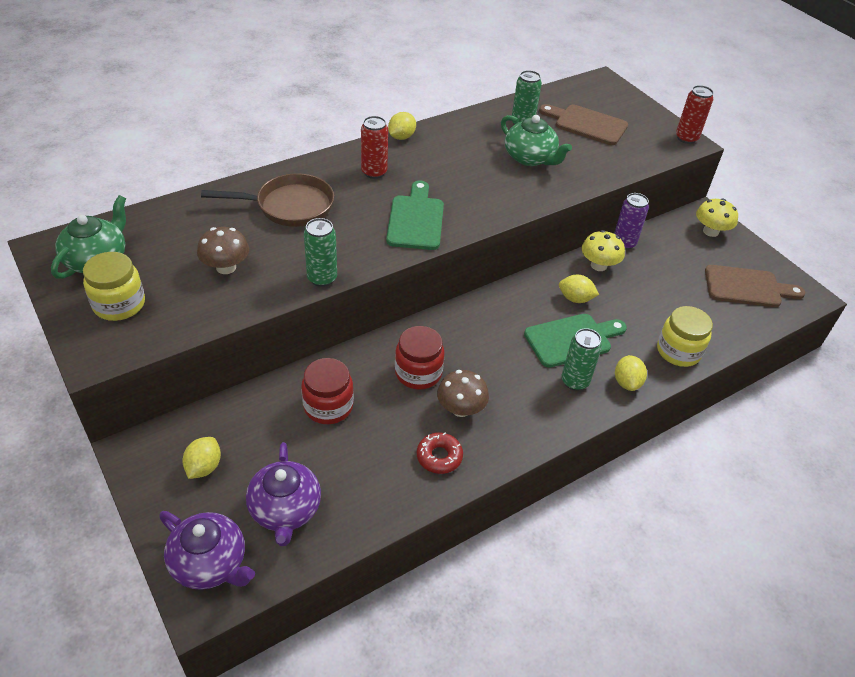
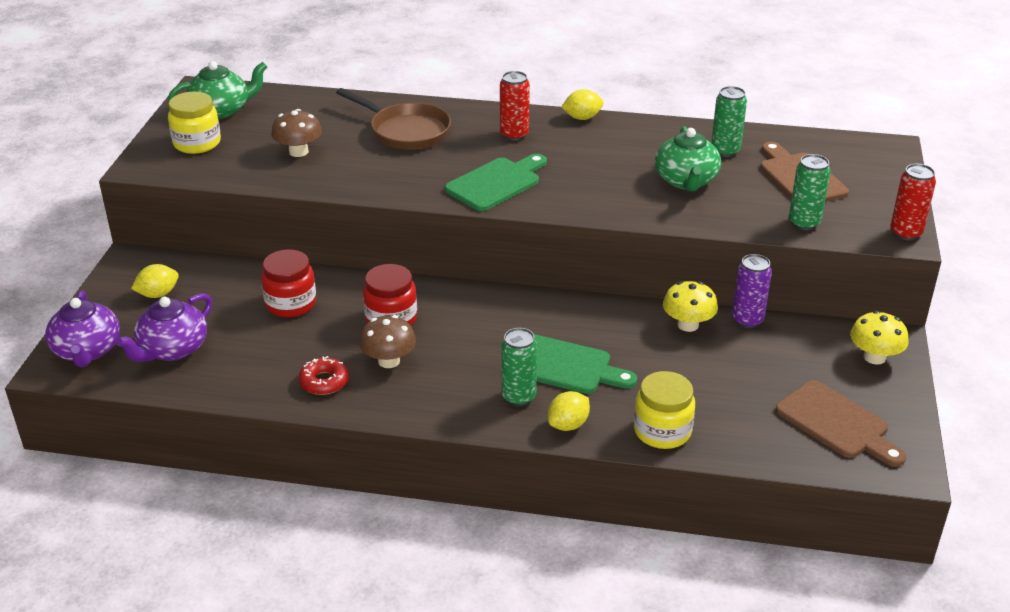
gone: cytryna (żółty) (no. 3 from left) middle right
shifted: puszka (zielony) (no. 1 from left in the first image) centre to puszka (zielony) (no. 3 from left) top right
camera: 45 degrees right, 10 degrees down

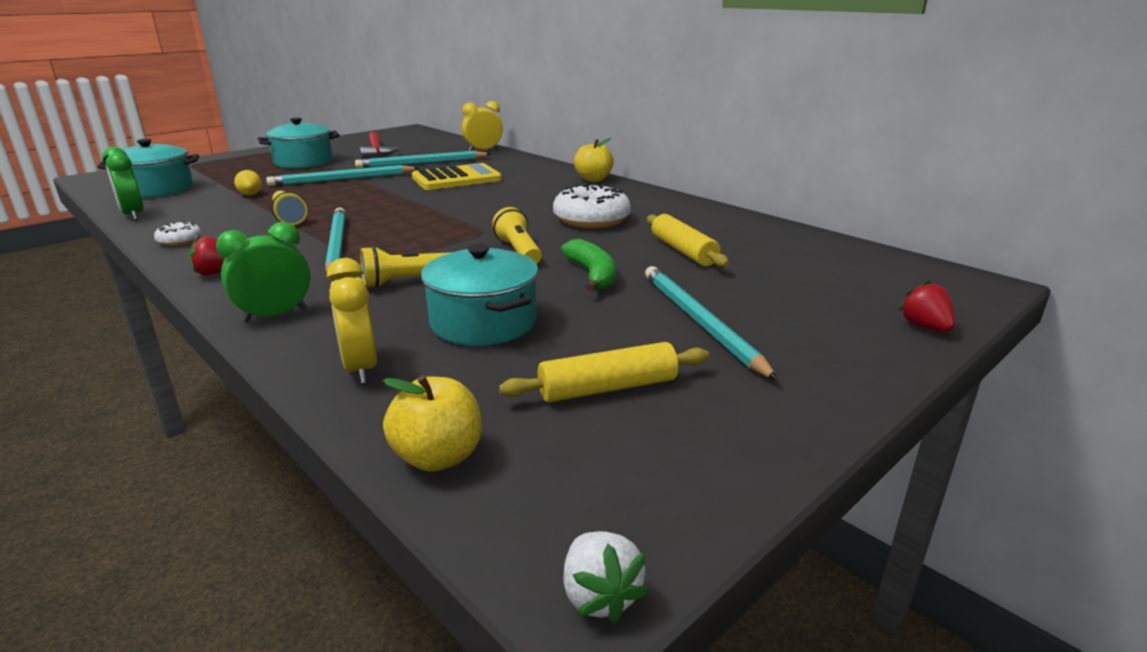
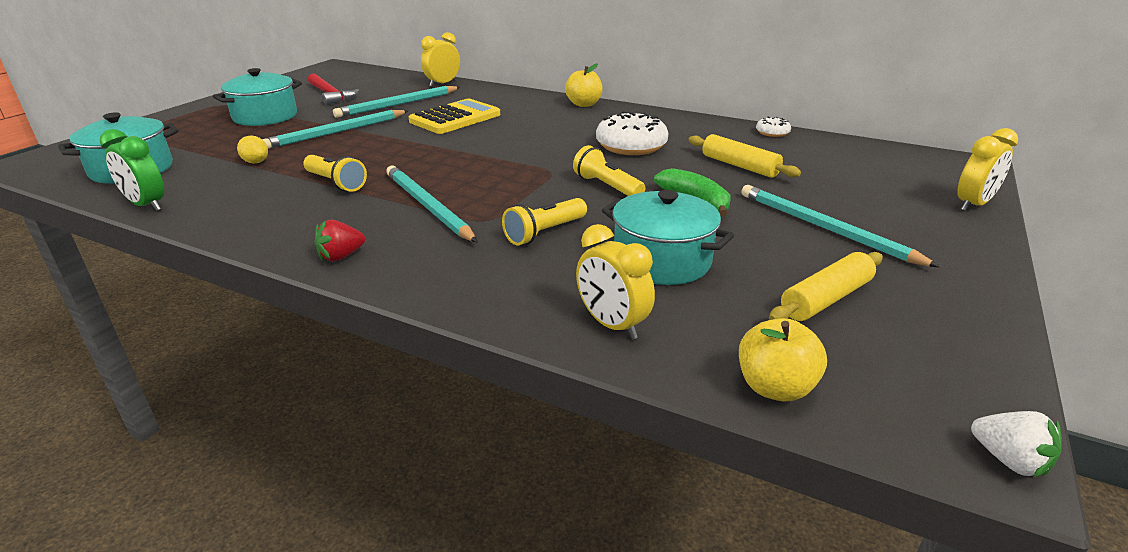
gone: budzik (zielony) (no. 2 from left) middle left
shifted: donut (biały) (no. 1 from left in the first image) middle left to donut (biały) (no. 2 from left) top right
swapped: truskawka (czerwony) (no. 2 from left) middle right to budzik (żółty) (no. 3 from left) top right
camera: 20 degrees left, 5 degrees up

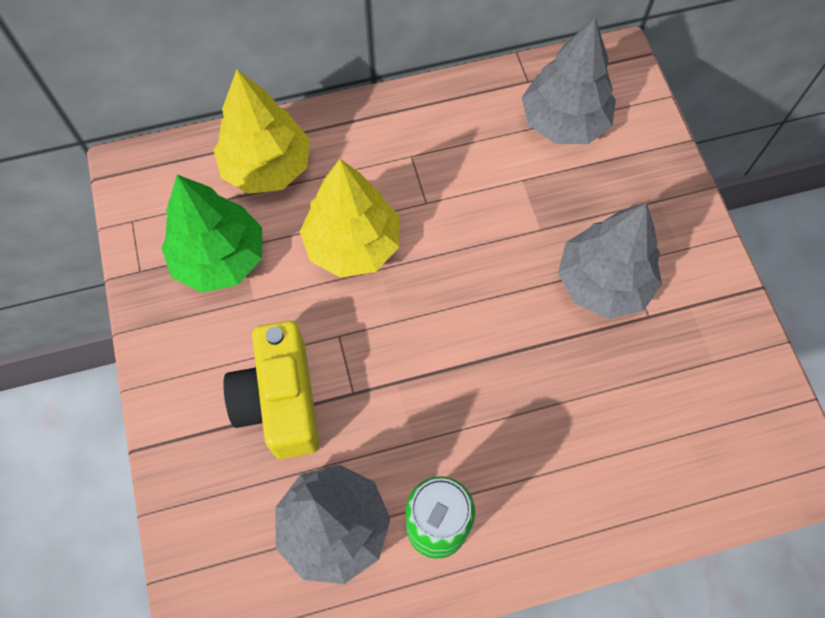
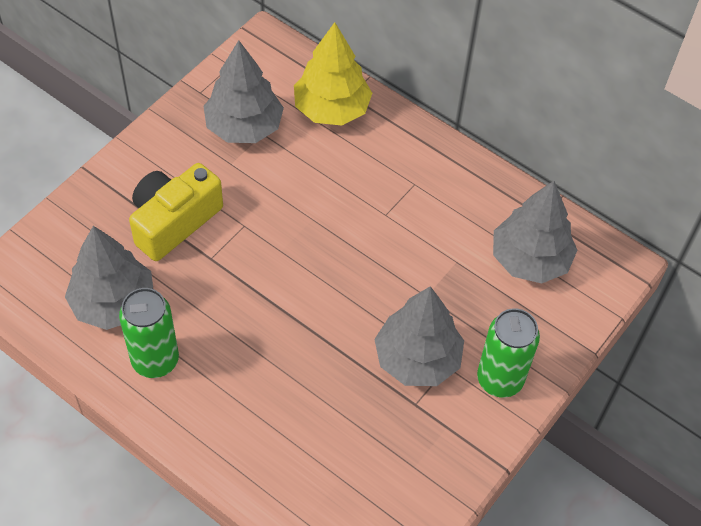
gone: drzewko (żółty) (no. 2 from left) centre
new: puszka (zielony) (no. 2 from left) bottom right
repainted: drzewko (zielony) middle left to drzewko (szary) (no. 2 from left) top centre
camera: 50 degrees right, 10 degrees down

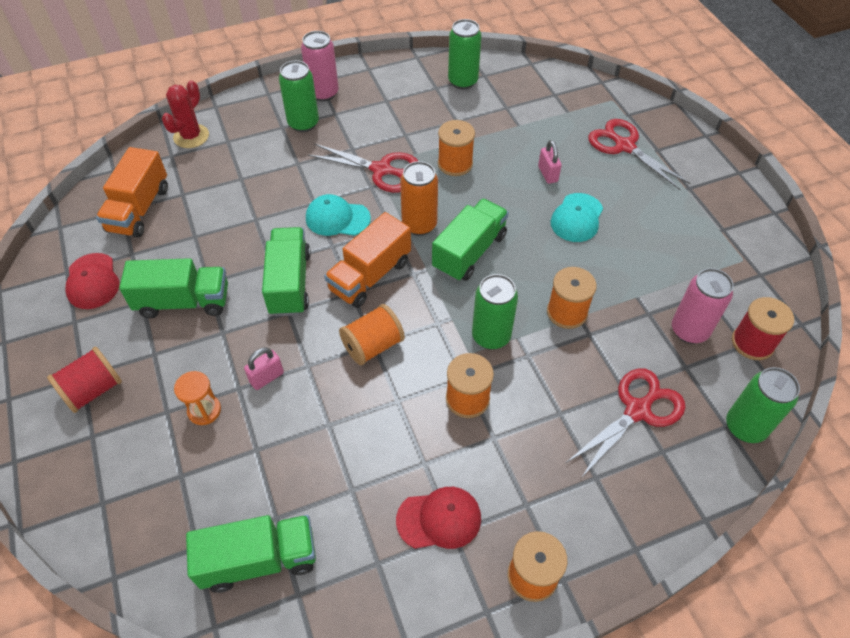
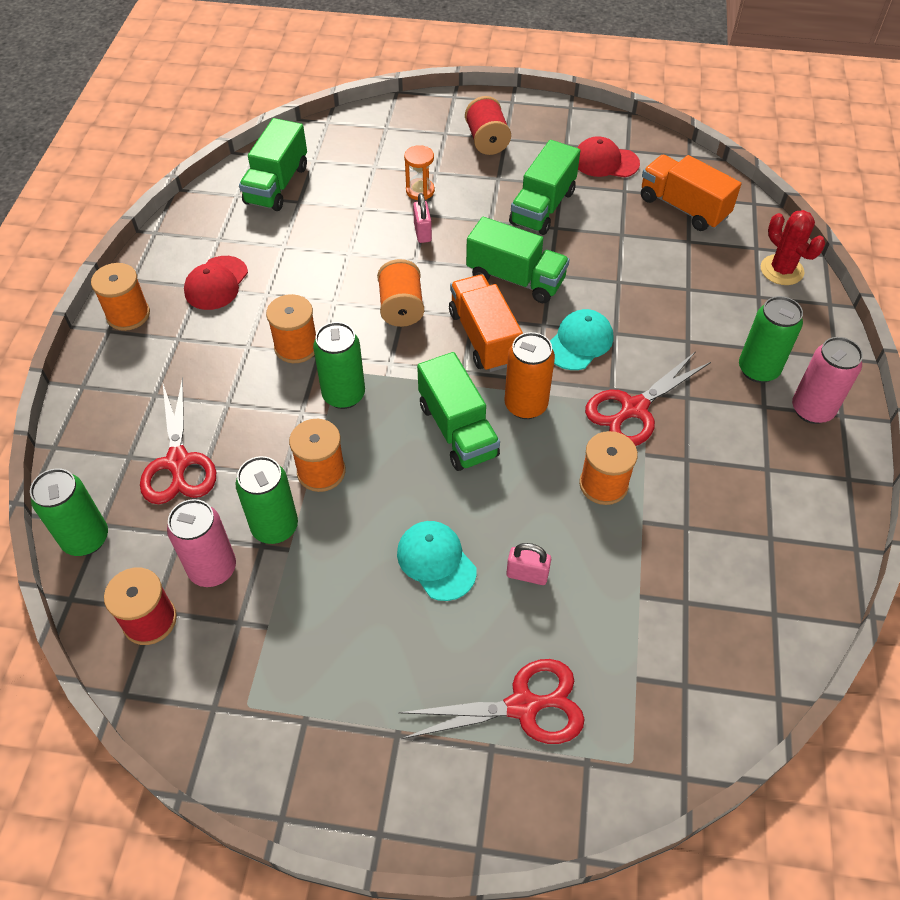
shifted: puszka (zielony) (no. 2 from left) top centre to middle left
camera: 120 degrees right, 0 degrees up

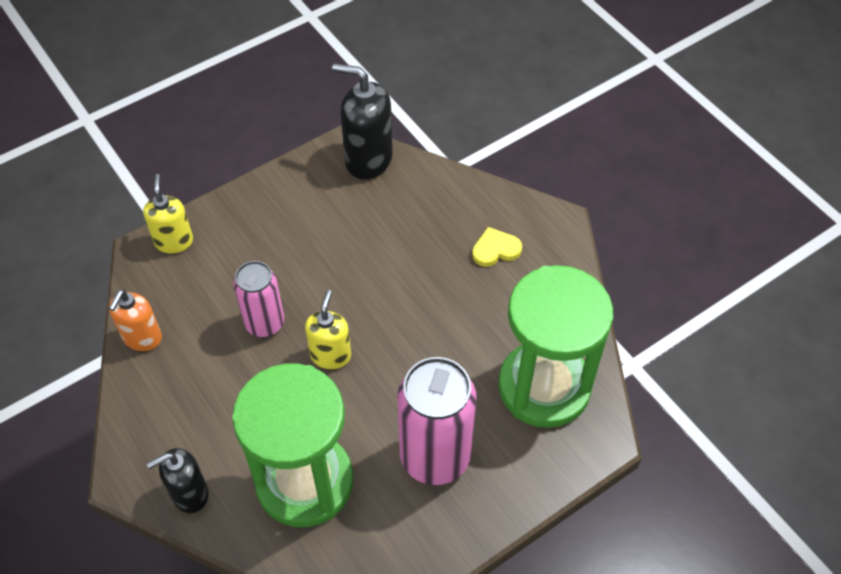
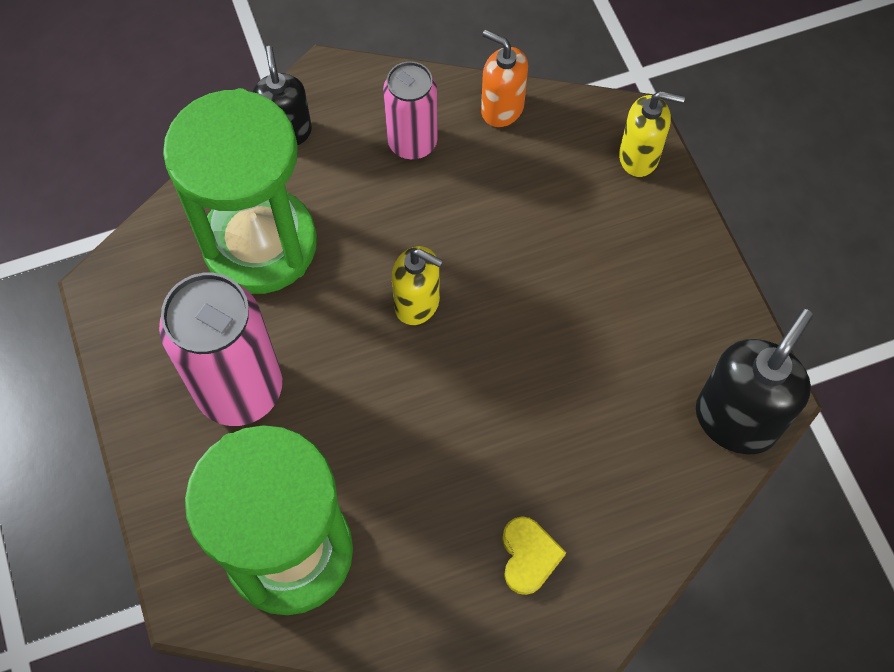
shifted: puszka (różowy) (no. 1 from left in the first image) middle left to puszka (różowy) (no. 2 from left) top centre
camera: 105 degrees right, 10 degrees up

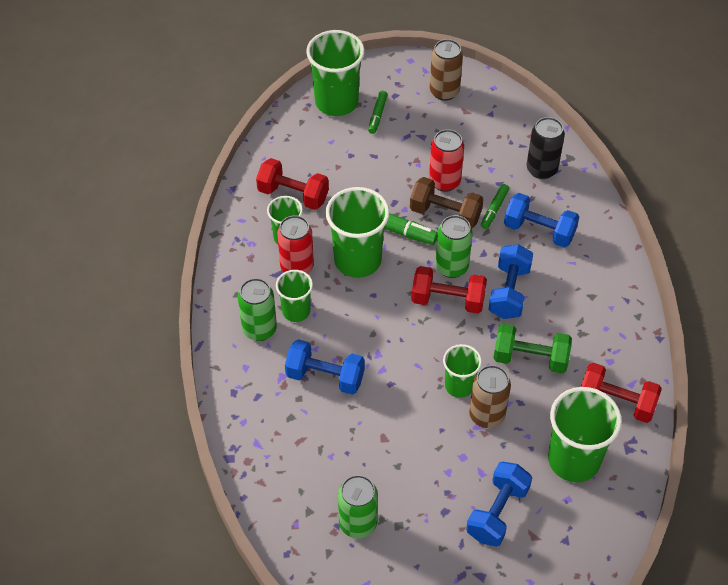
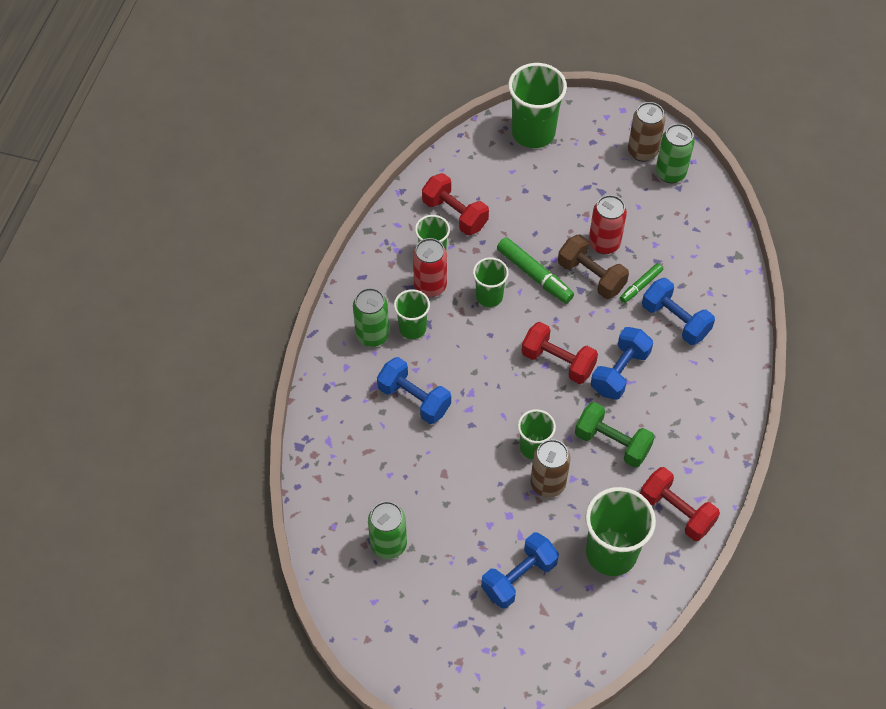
gone: flamaster (zielony) (no. 1 from left) top centre; puszka (czarny) top right
shifted: puszka (zielony) (no. 3 from left) centre to top right
scaled: szklanka (zielony) (no. 4 from left in the first image) centre = centre x0.58
camera: 20 degrees right, 5 degrees up

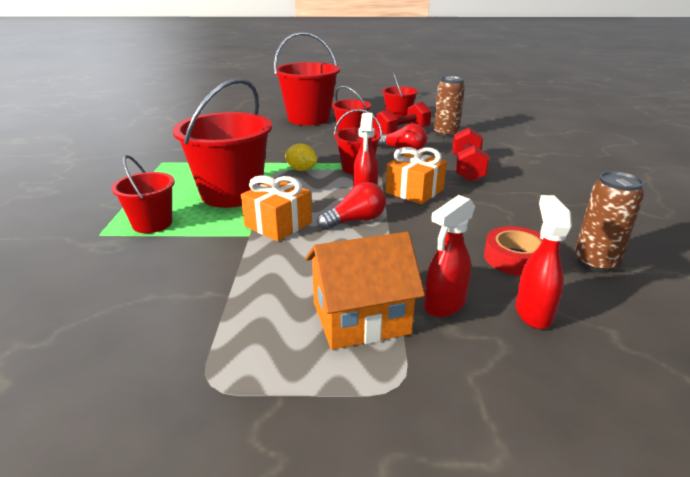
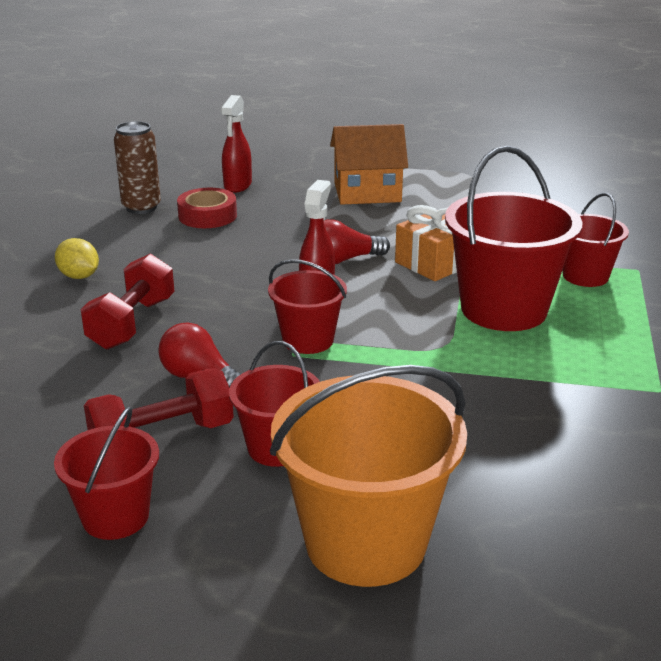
gone: puszka (brązowy) (no. 1 from left) top centre; prezent (pomarańczowy) (no. 2 from left) centre; spryskiwacz (czerwony) (no. 2 from left) centre
shifted: cytryna (żółty) top centre to middle left
repainted: wiadro (czerwony) (no. 3 from left) top centre to wiadro (pomarańczowy) bottom centre
camera: 170 degrees left, 0 degrees up

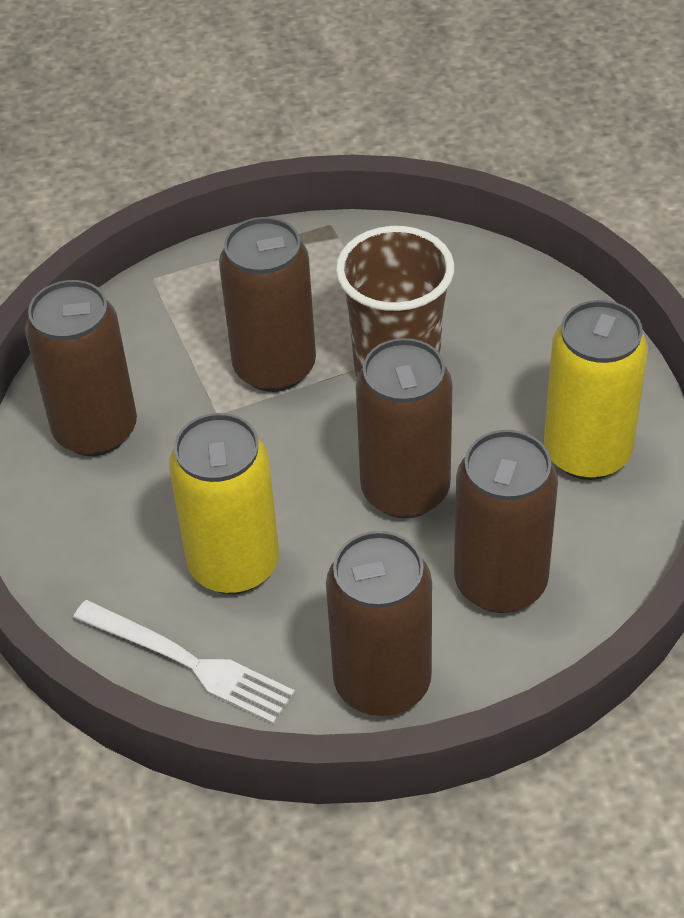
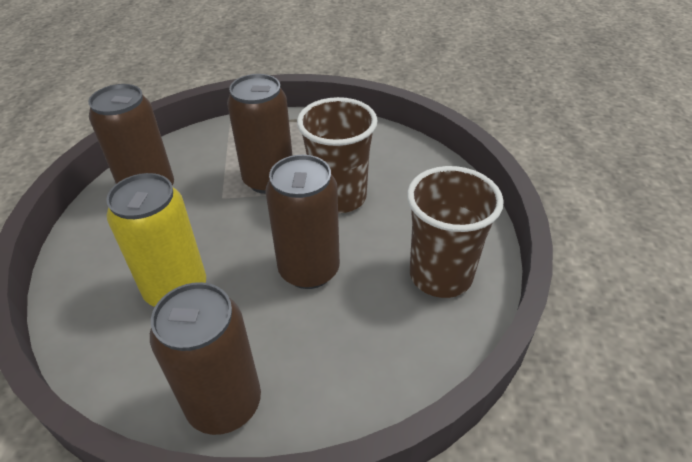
gone: puszka (brązowy) (no. 5 from left) middle right; widelec (biały) bottom left
swapped: puszka (żółty) (no. 2 from left) middle right to szklanka (brązowy) (no. 2 from left) centre
camera: 15 degrees right, 5 degrees down

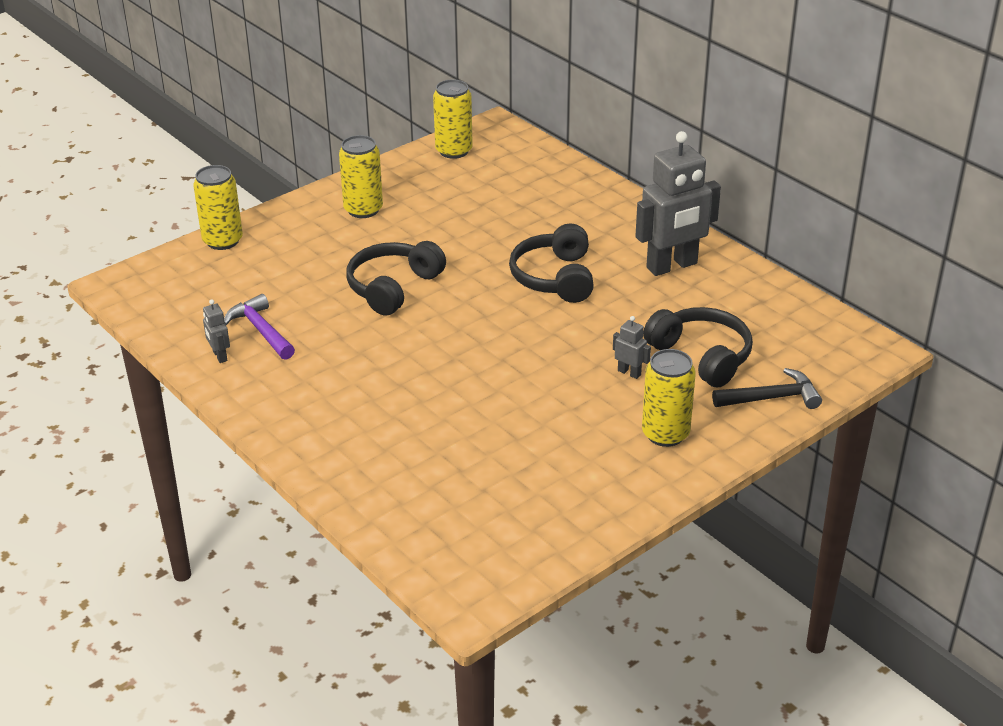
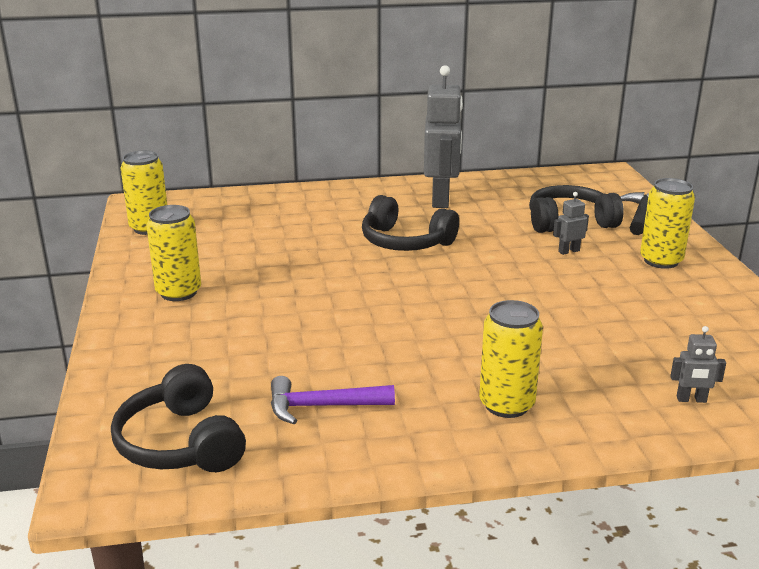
shifted: puszka (żółty) (no. 1 from left in the first image) top left to puszka (żółty) (no. 3 from left) middle right; słuchawki (czarny) (no. 1 from left) centre to bottom left; robot (szary) (no. 1 from left in the first image) middle left to robot (szary) (no. 3 from left) middle right
camera: 60 degrees left, 10 degrees down

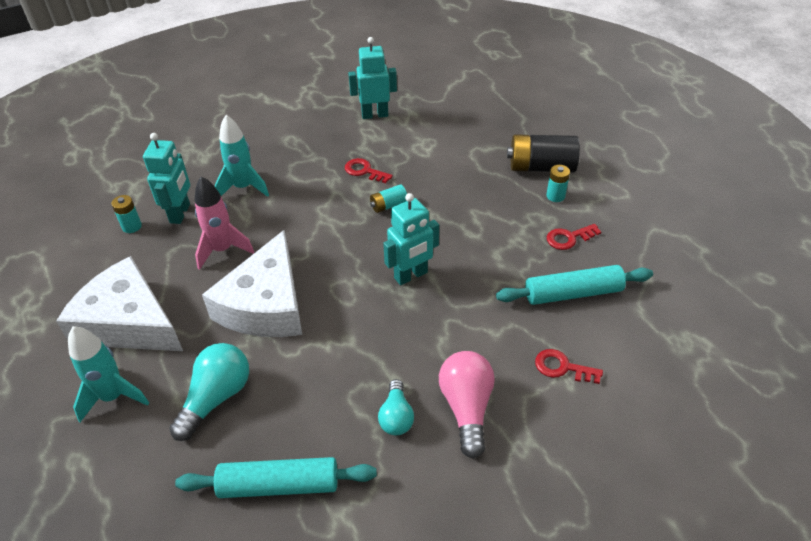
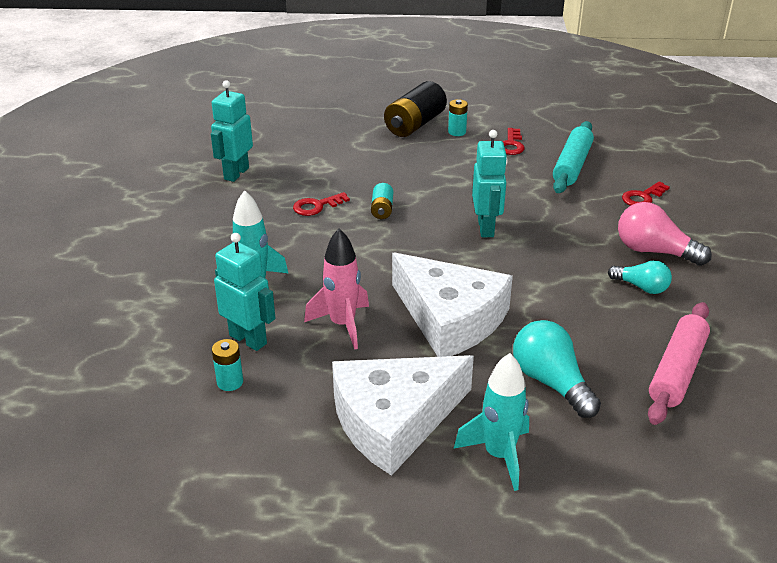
repainted: wałek do ciasta (turkusowy) (no. 1 from left) bottom centre to wałek do ciasta (różowy) middle right
camera: 60 degrees left, 10 degrees down

